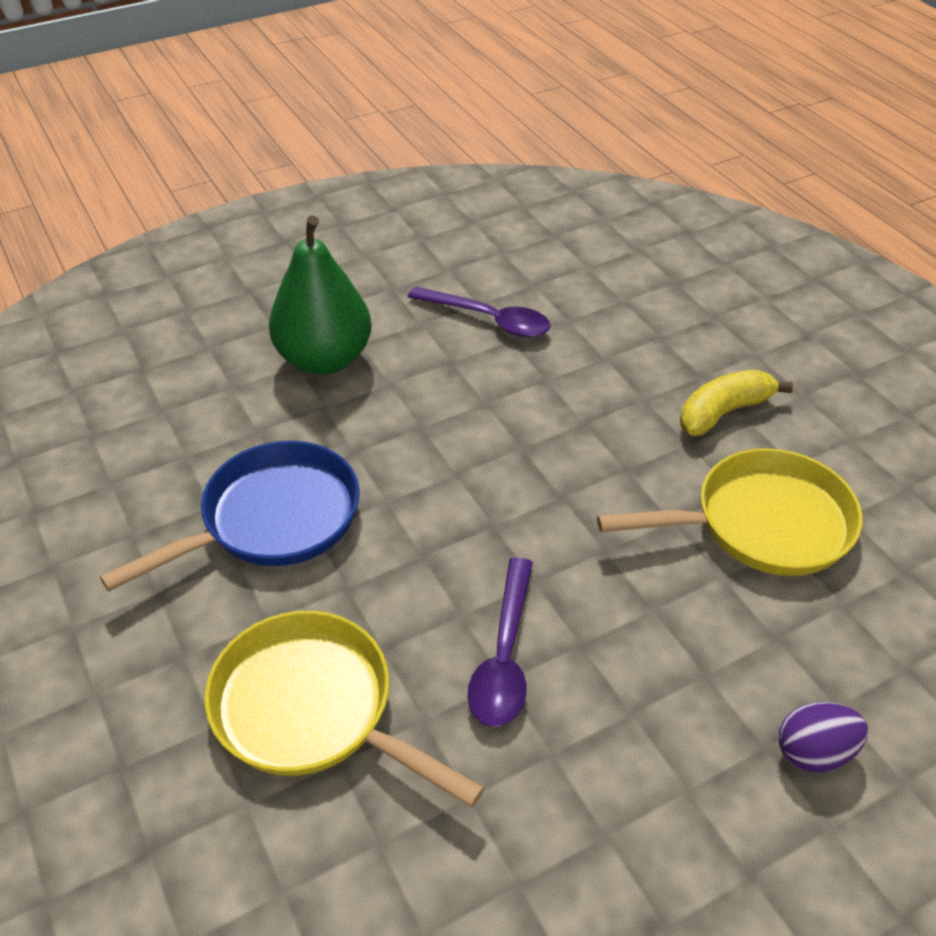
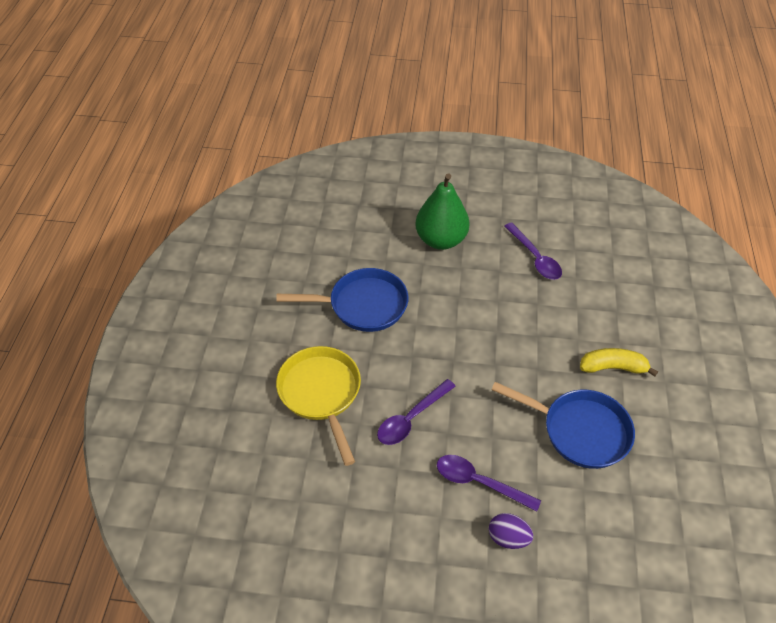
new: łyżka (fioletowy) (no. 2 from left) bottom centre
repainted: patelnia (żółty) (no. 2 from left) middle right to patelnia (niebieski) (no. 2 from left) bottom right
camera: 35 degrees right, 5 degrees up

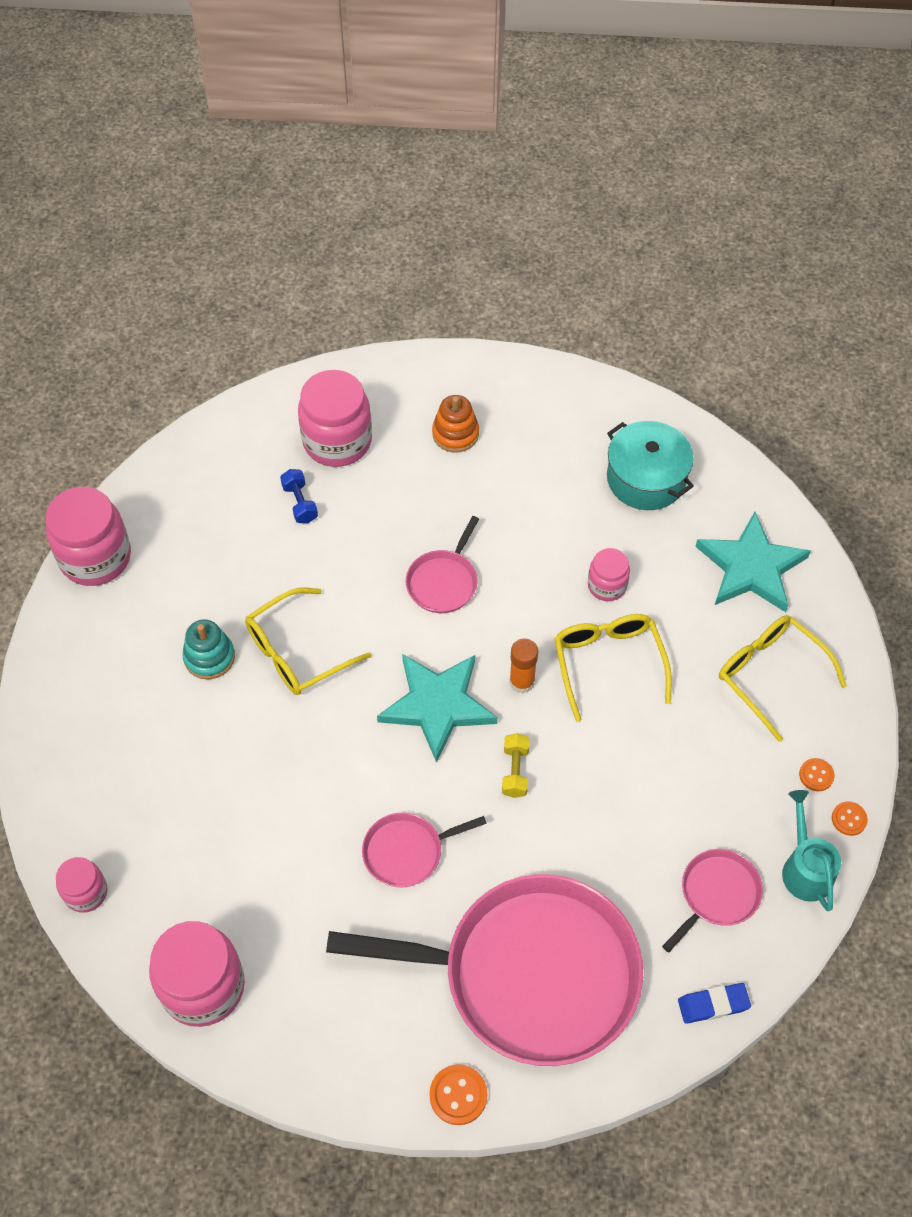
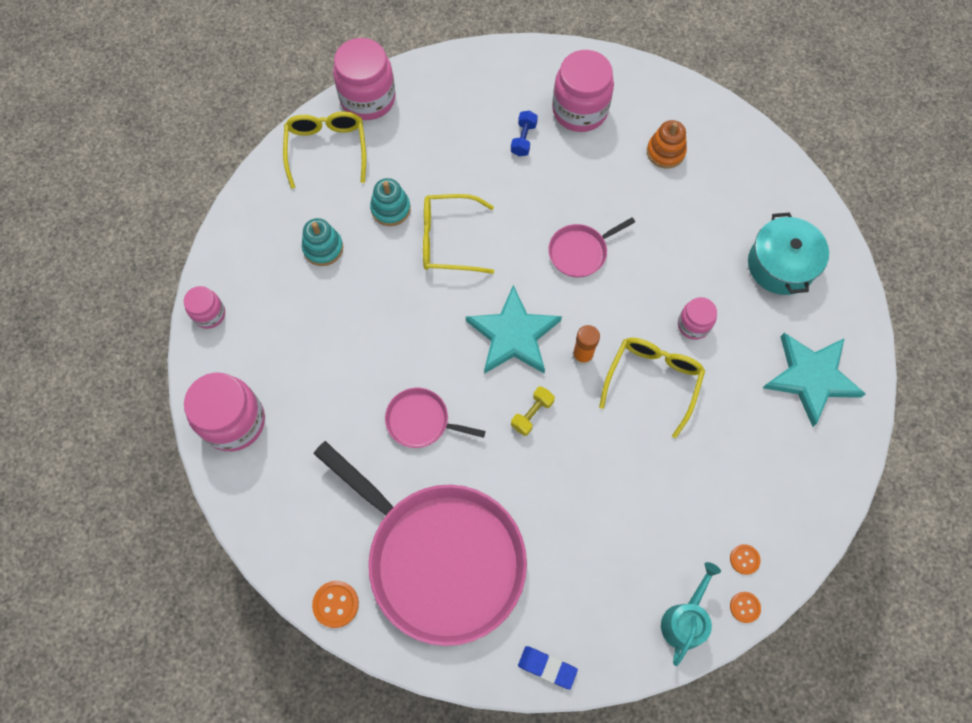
gone: patelnia (różowy) (no. 4 from left) bottom right
new: zabawka nakładanka (turkusowy) (no. 1 from left) middle left
shifted: okulary (żółty) (no. 3 from left in the first image) middle right to okulary (żółty) (no. 1 from left) top centre
camera: 35 degrees right, 10 degrees up

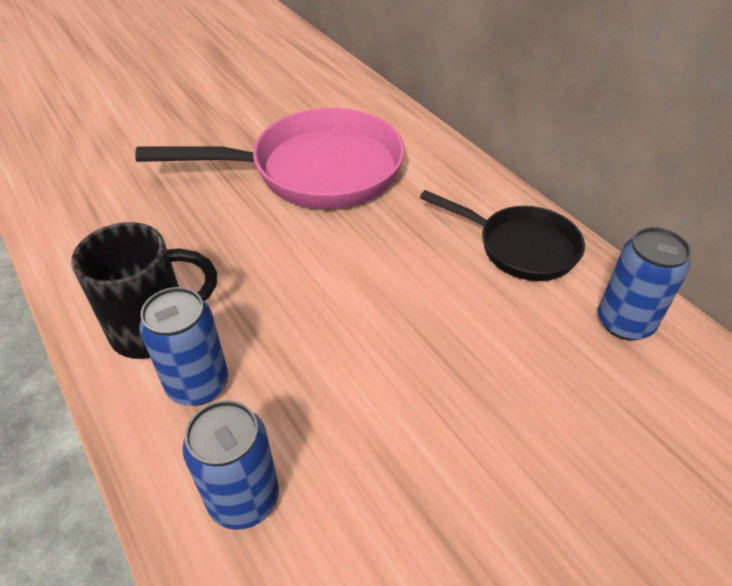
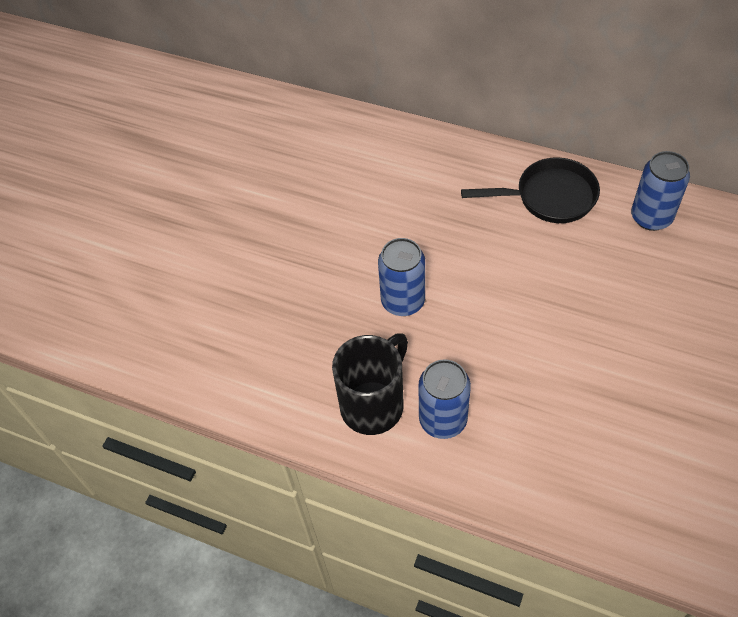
gone: patelnia (różowy) top centre
shifted: puszka (niebieski) (no. 2 from left in the first image) bottom left to puszka (niebieski) (no. 1 from left) centre
camera: 30 degrees left, 10 degrees up

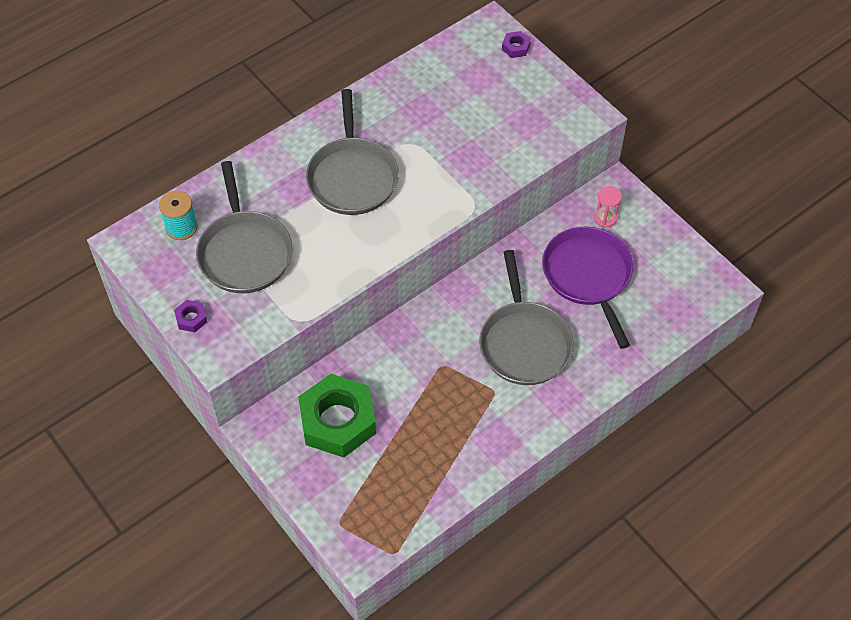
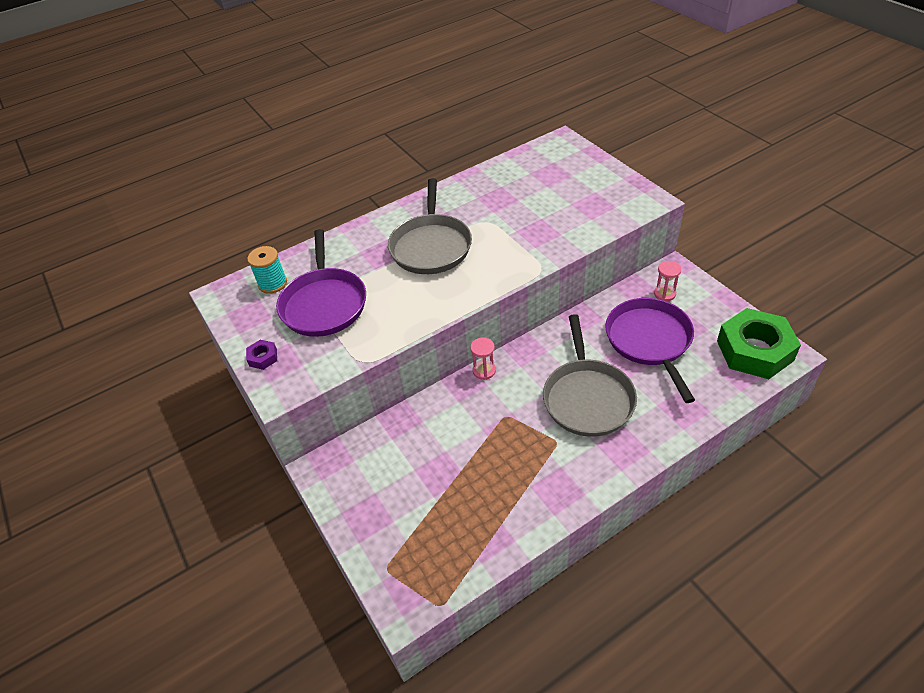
gone: nakrętka (fioletowy) (no. 2 from left) top centre
new: klepsydra (różowy) (no. 1 from left) centre
shifted: nakrętka (zielony) bottom centre to middle right
repainted: patelnia (szary) (no. 1 from left) middle left to patelnia (fioletowy) (no. 1 from left) centre
camera: 10 degrees right, 10 degrees down

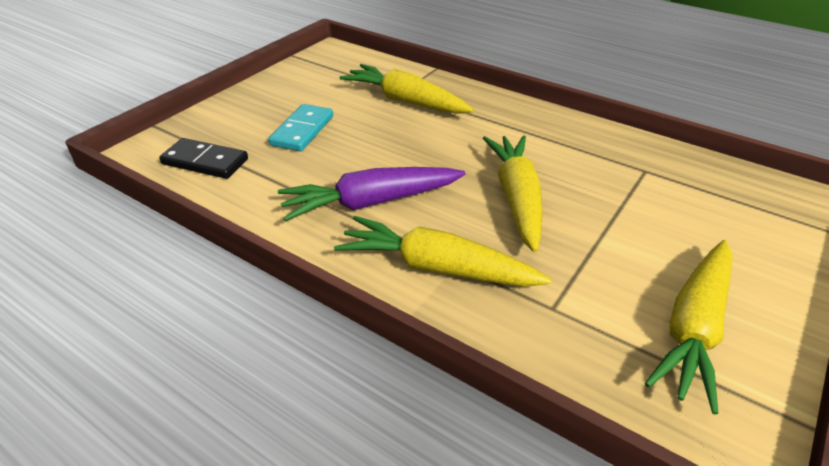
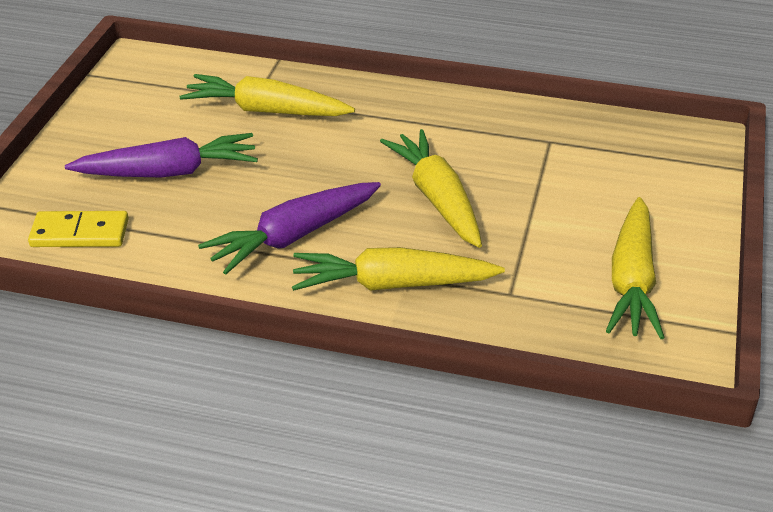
swapped: kostka domina (turkusowy) top centre to marchewka (fioletowy) (no. 1 from left) top left
repainted: kostka domina (czarny) middle left to kostka domina (żółty) middle left
camera: 20 degrees left, 0 degrees up

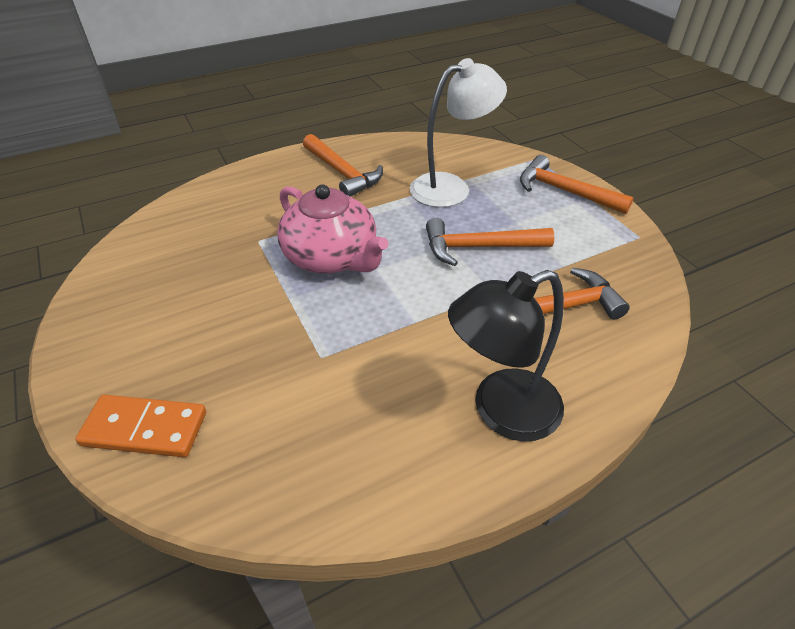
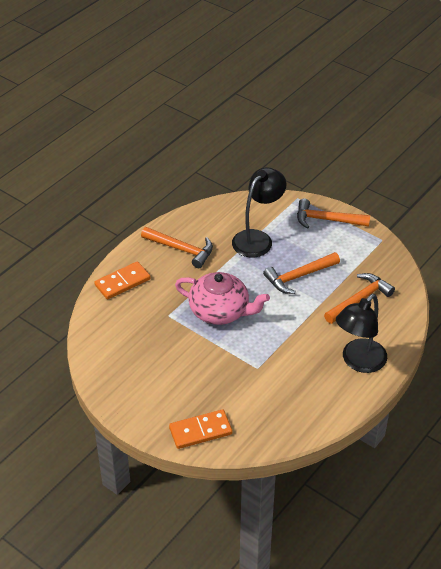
new: kostka domina (pomarańczowy) (no. 1 from left) middle left
repainted: lampka (biały) top centre to lampka (czarny) (no. 1 from left) centre
camera: 25 degrees left, 0 degrees up

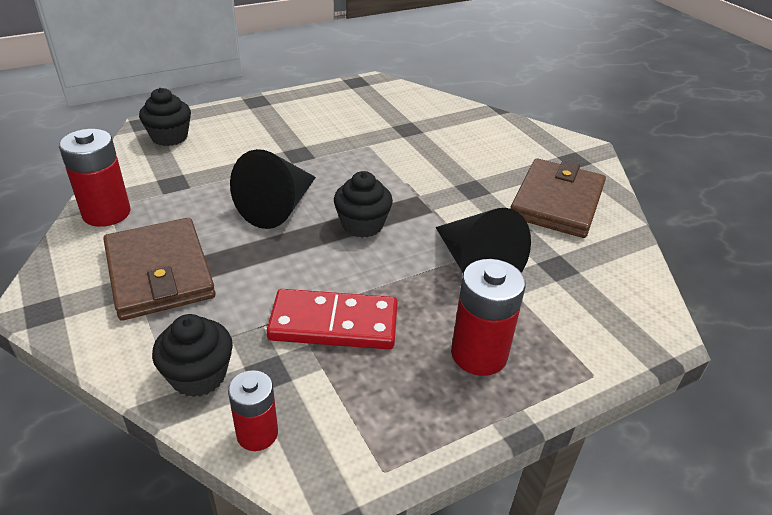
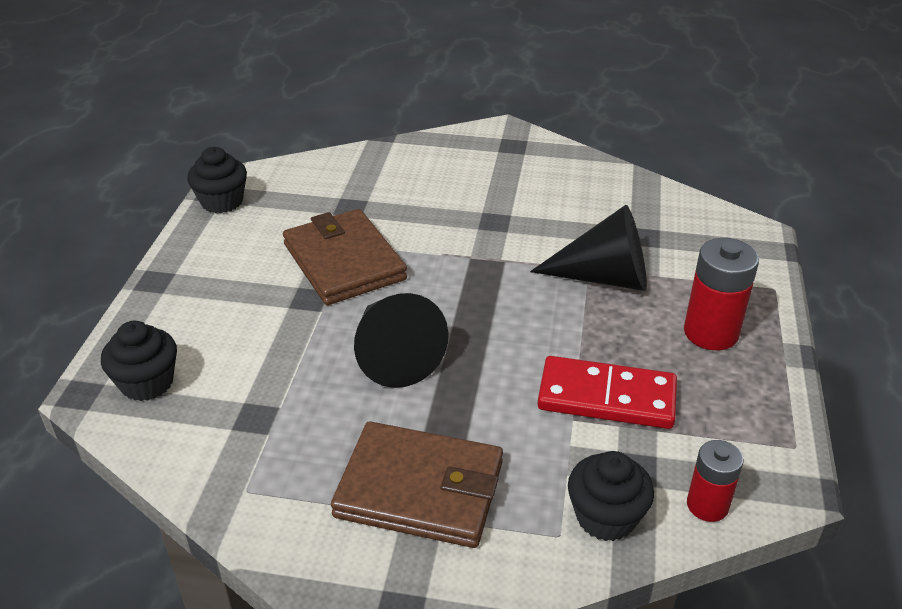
gone: bateria (czerwony) (no. 1 from left) middle left
shifted: portfel (brązowy) (no. 2 from left in the first image) middle right to portfel (brązowy) (no. 1 from left) centre; muffinka (czarny) (no. 3 from left in the first image) centre to muffinka (czarny) (no. 2 from left) top left
rotated: kostka domina (czerwony) centre = middle right 60 degrees clockwise
camera: 50 degrees left, 0 degrees up

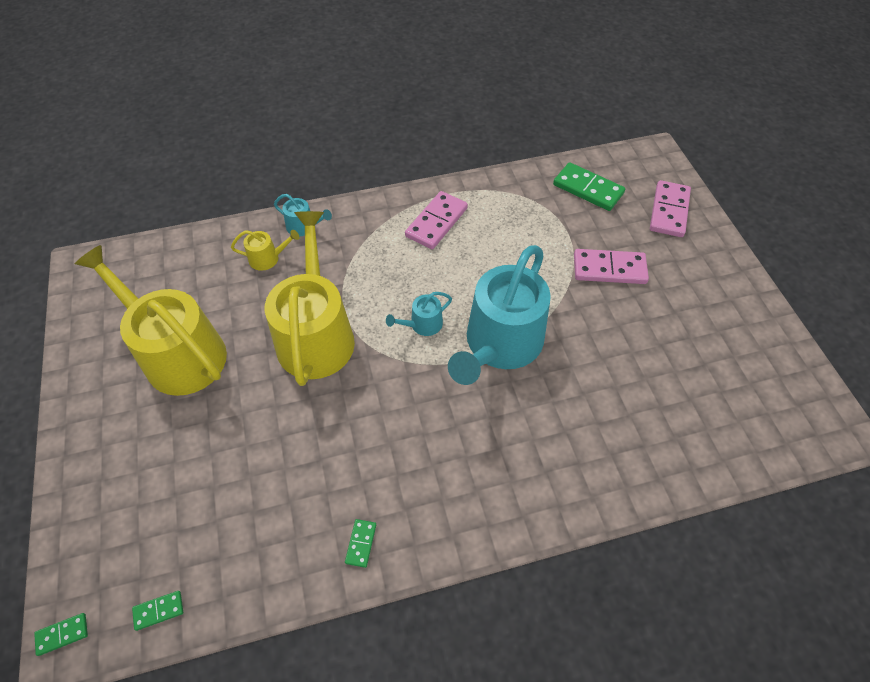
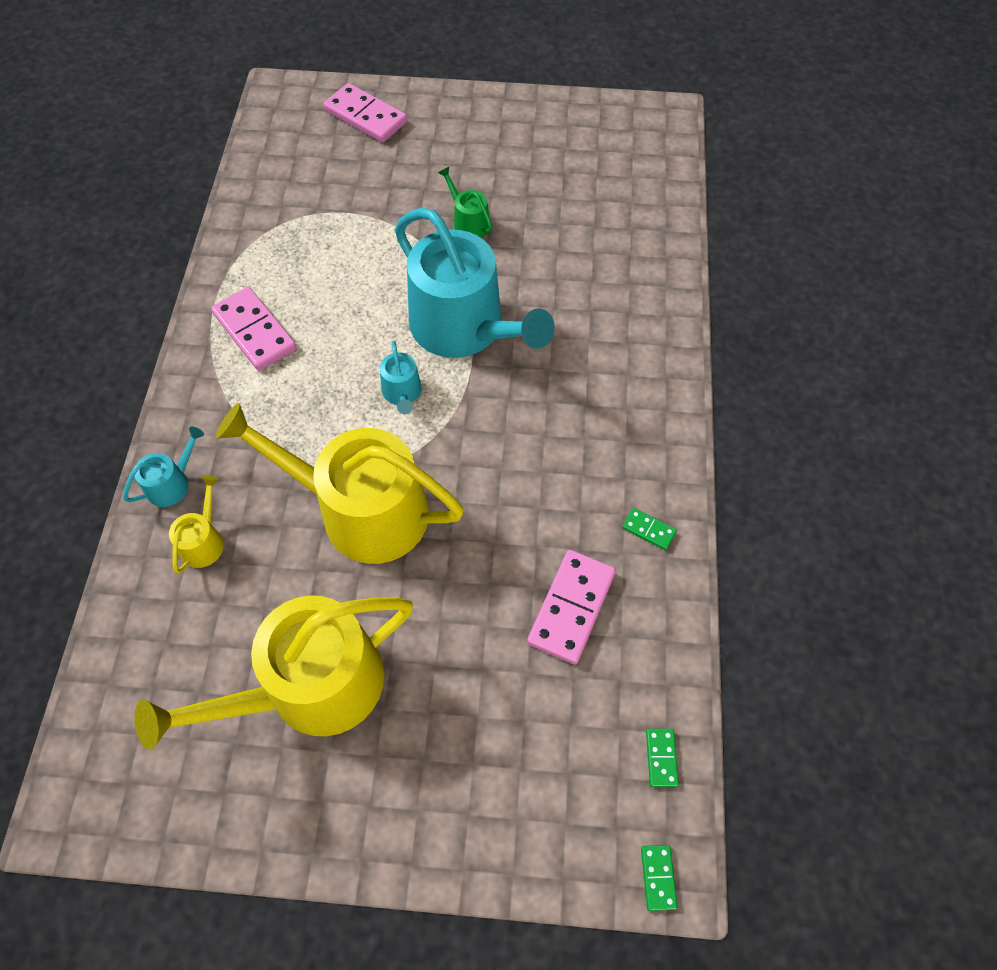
gone: kostka domina (zielony) (no. 4 from left) top right
new: konewka (zielony) top centre
shifted: kostka domina (różowy) (no. 2 from left in the first image) middle right to kostka domina (różowy) (no. 3 from left) centre
camera: 70 degrees left, 5 degrees up

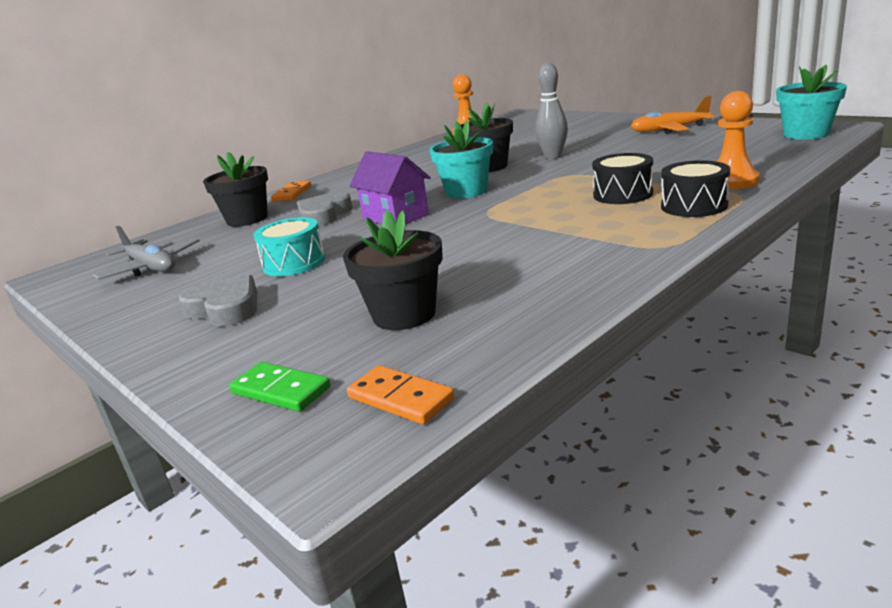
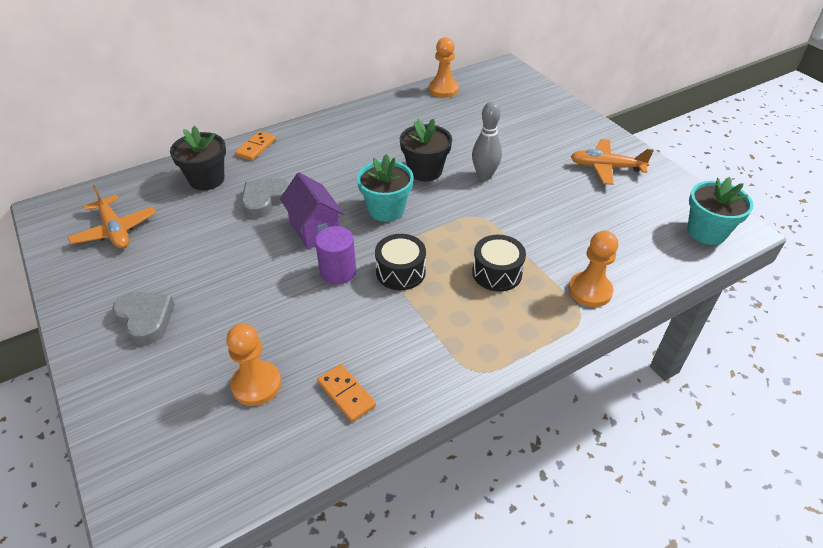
gone: bęben (turkusowy) middle left; kostka domina (zielony) middle left
new: walec (fioletowy) centre
shifted: bęben (czarny) (no. 2 from left in the first image) top right to bęben (czarny) (no. 1 from left) centre; kostka domina (pomarańczowy) (no. 2 from left) centre to bottom centre
swapped: doniczka (czarny) (no. 2 from left) centre to pionek (pomarańczowy) (no. 1 from left) middle left
repainted: samolot (szary) middle left to samolot (pomarańczowy) (no. 1 from left) middle left
camera: 10 degrees right, 20 degrees up

